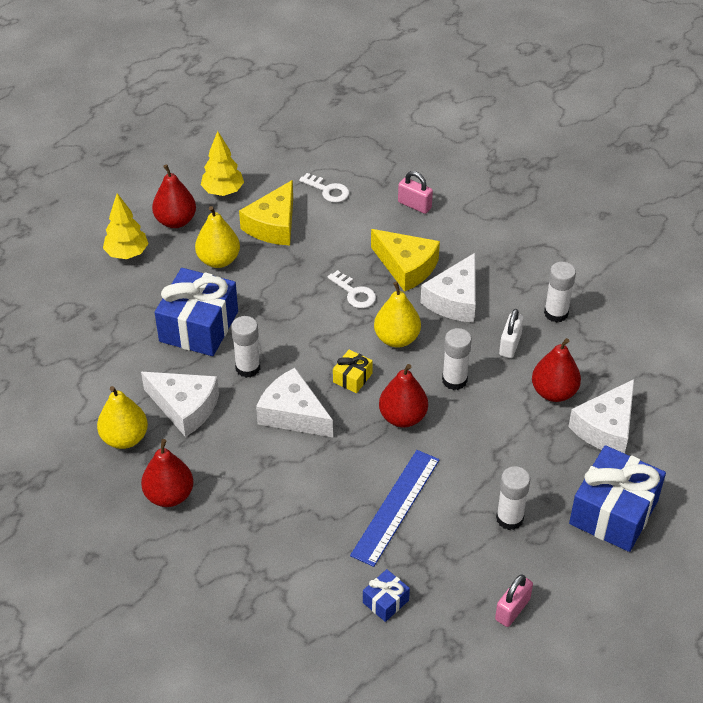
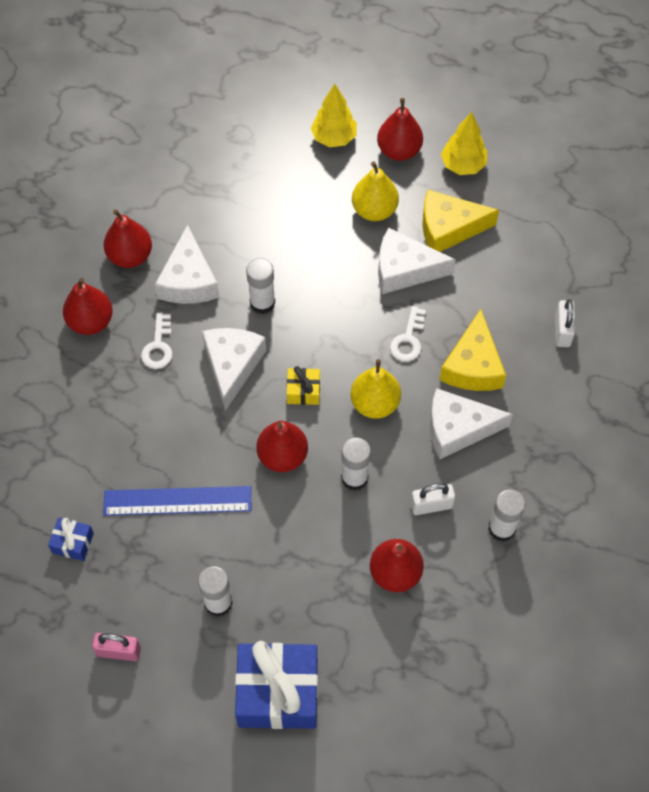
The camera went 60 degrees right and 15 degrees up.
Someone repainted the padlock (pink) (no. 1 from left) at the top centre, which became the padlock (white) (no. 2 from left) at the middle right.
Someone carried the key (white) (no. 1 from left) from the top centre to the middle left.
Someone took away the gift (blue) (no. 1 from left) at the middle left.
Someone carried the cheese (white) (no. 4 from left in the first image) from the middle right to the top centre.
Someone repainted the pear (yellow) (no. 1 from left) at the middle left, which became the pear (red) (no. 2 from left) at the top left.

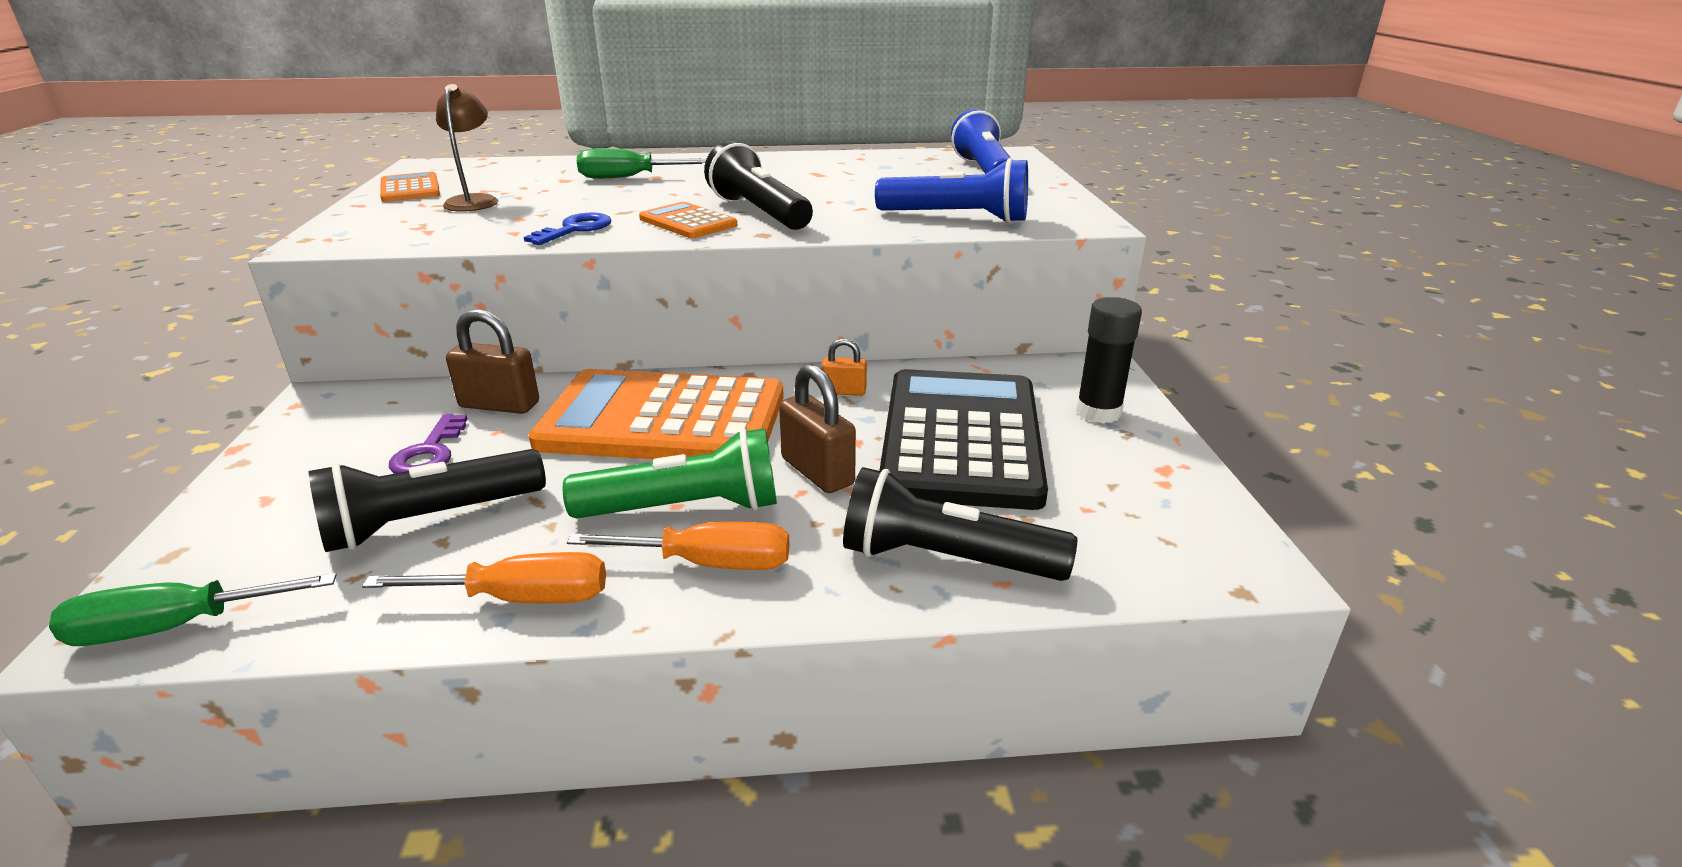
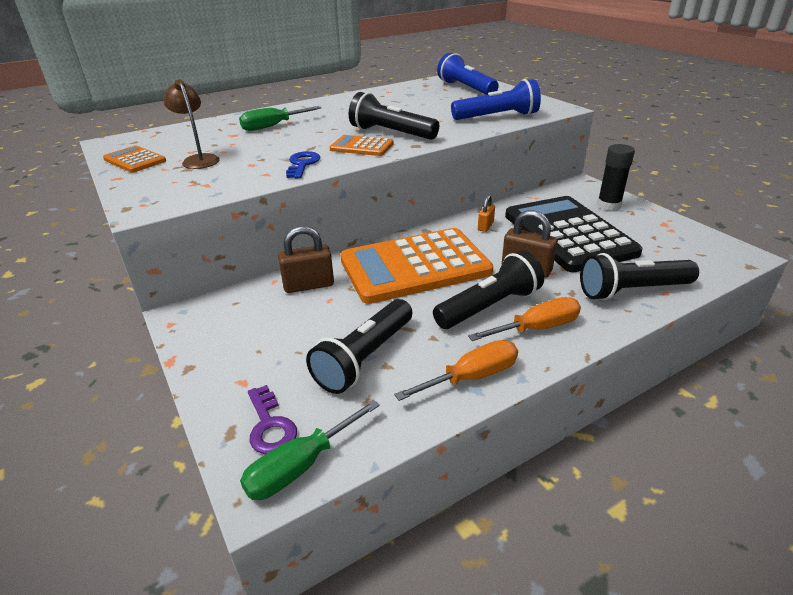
The camera went 25 degrees left and 5 degrees up.
Someone rotated the padlock (orange) at the centre by 45 degrees counterclockwise.
Someone carried the key (purple) from the middle left to the bottom centre.
Someone repainted the flashlight (green) at the centre, which became the flashlight (black) (no. 3 from left) at the centre.

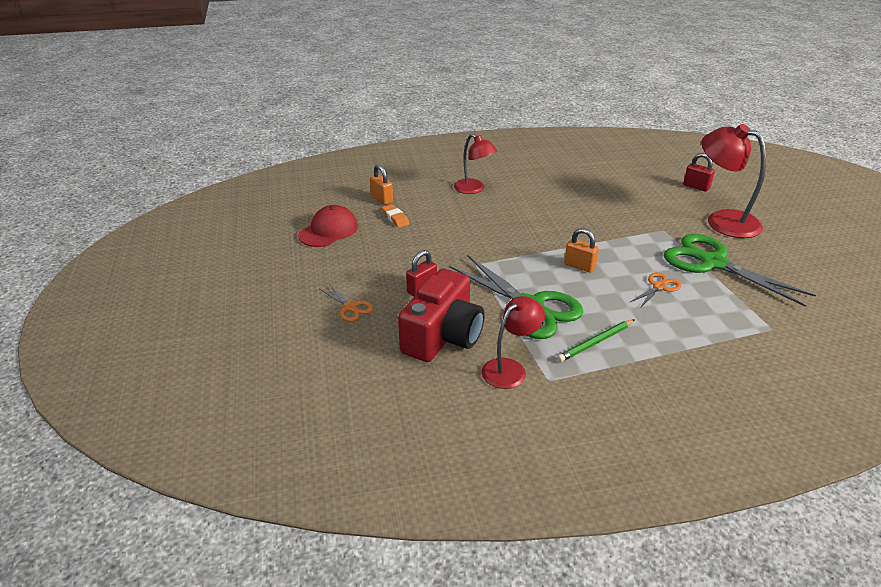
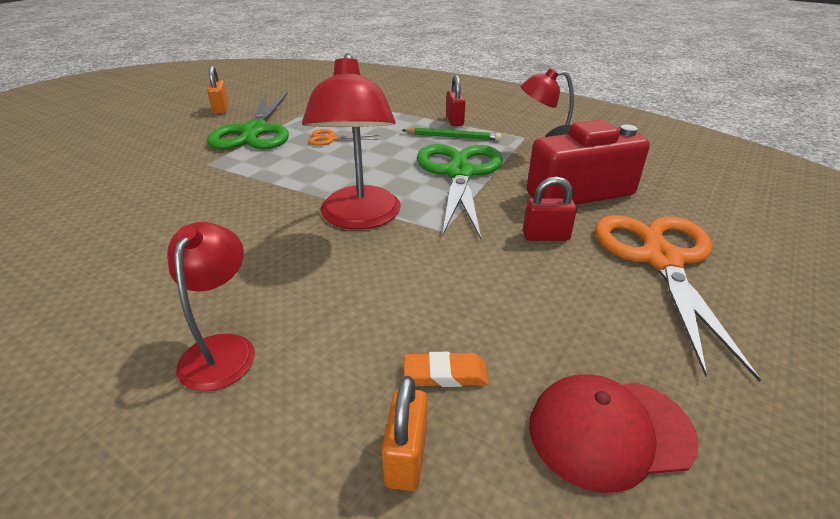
The camera went 135 degrees left and 0 degrees up.
Someone carried the lamp (red) (no. 3 from left in the first image) from the top right to the top centre.
Someone carried the padlock (red) (no. 2 from left in the first image) from the top right to the top centre.
Someone rotated the eraser (orange) at the centre by 75 degrees clockwise.
Someone carried the padlock (orange) (no. 2 from left in the first image) from the centre to the top left.
Someone scaled the scissors (orange) (no. 1 from left in the first image) at the centre by 2.23.

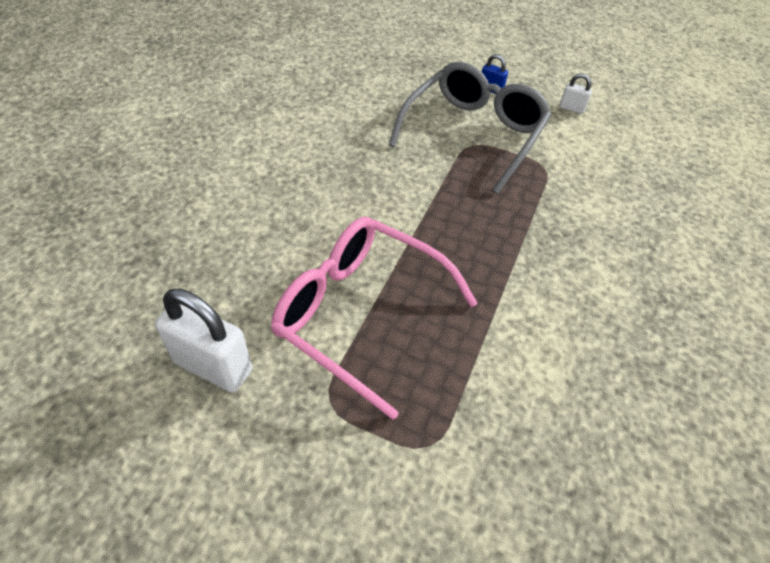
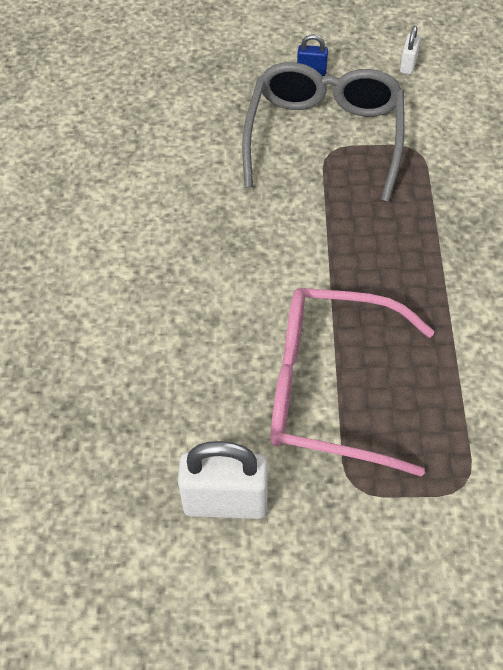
The camera went 20 degrees left and 5 degrees up.
Someone rotated the padlock (white) (no. 2 from left) at the top right by 75 degrees counterclockwise.

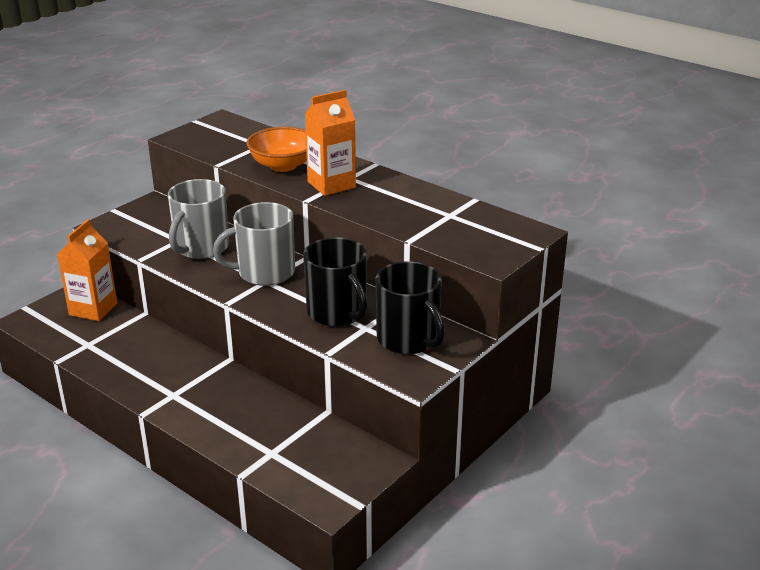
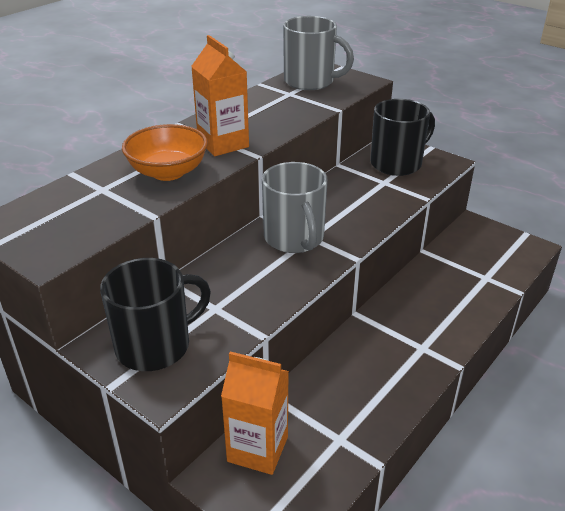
The camera went 90 degrees left and 5 degrees up.
Someone carried the mug (grey) (no. 1 from left in the first image) from the middle left to the top centre.
Someone carried the mug (black) (no. 1 from left) from the centre to the middle left.

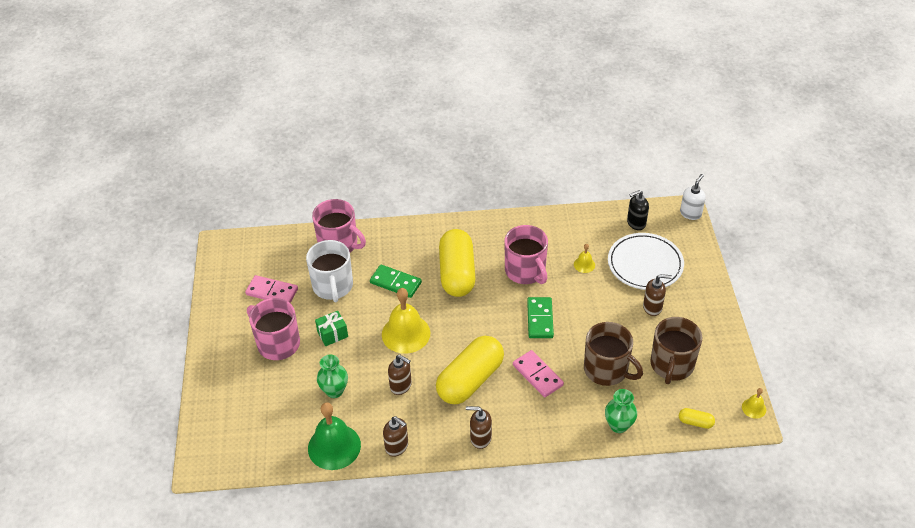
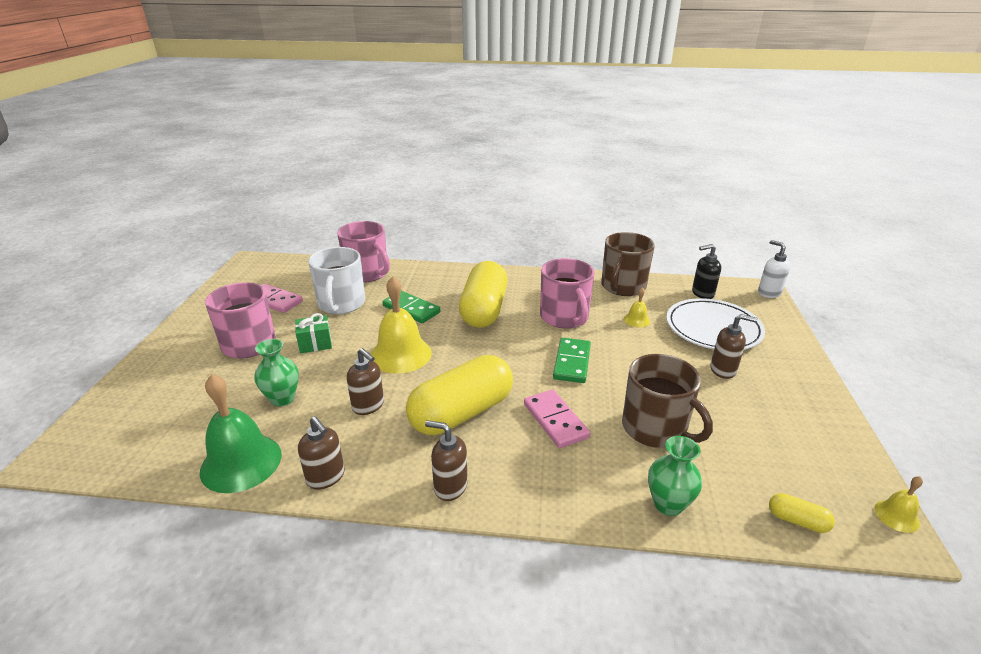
The camera went 10 degrees right and 15 degrees down.
Someone rotated the soap dispenser (white) at the middle right by 75 degrees counterclockwise.
Someone carried the mug (brown) (no. 2 from left in the first image) from the middle right to the centre.

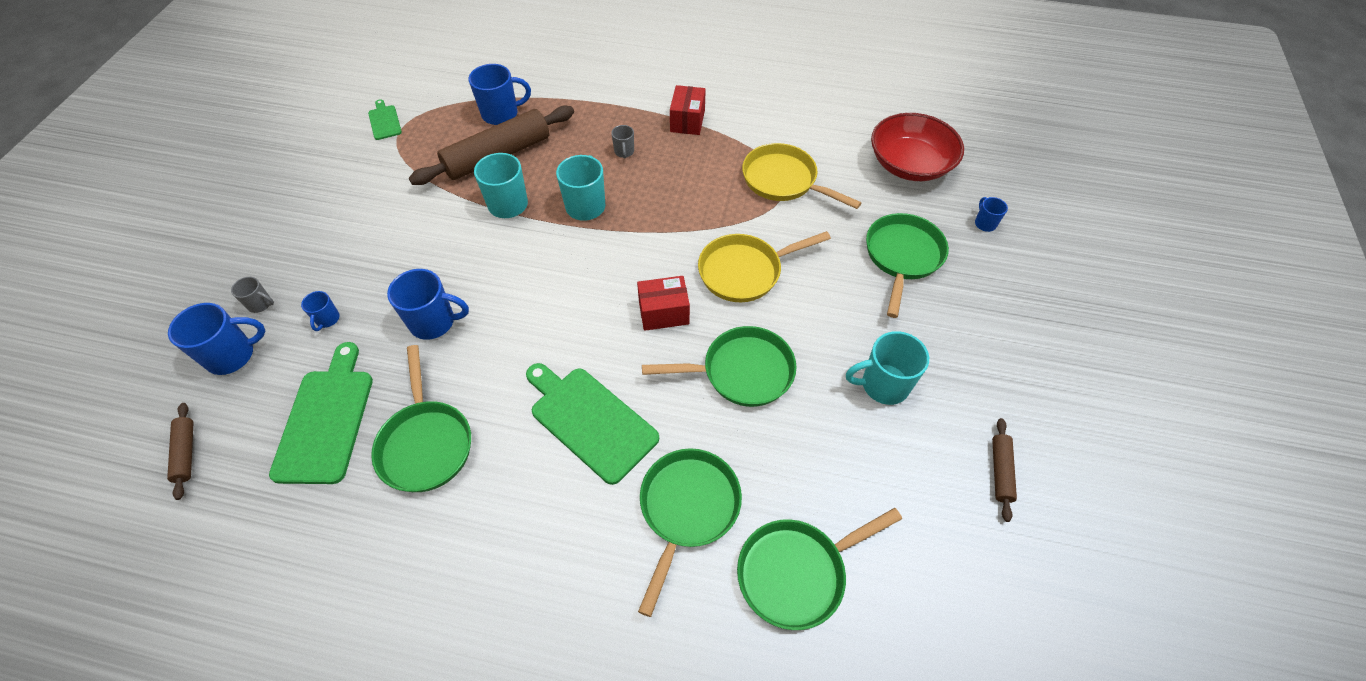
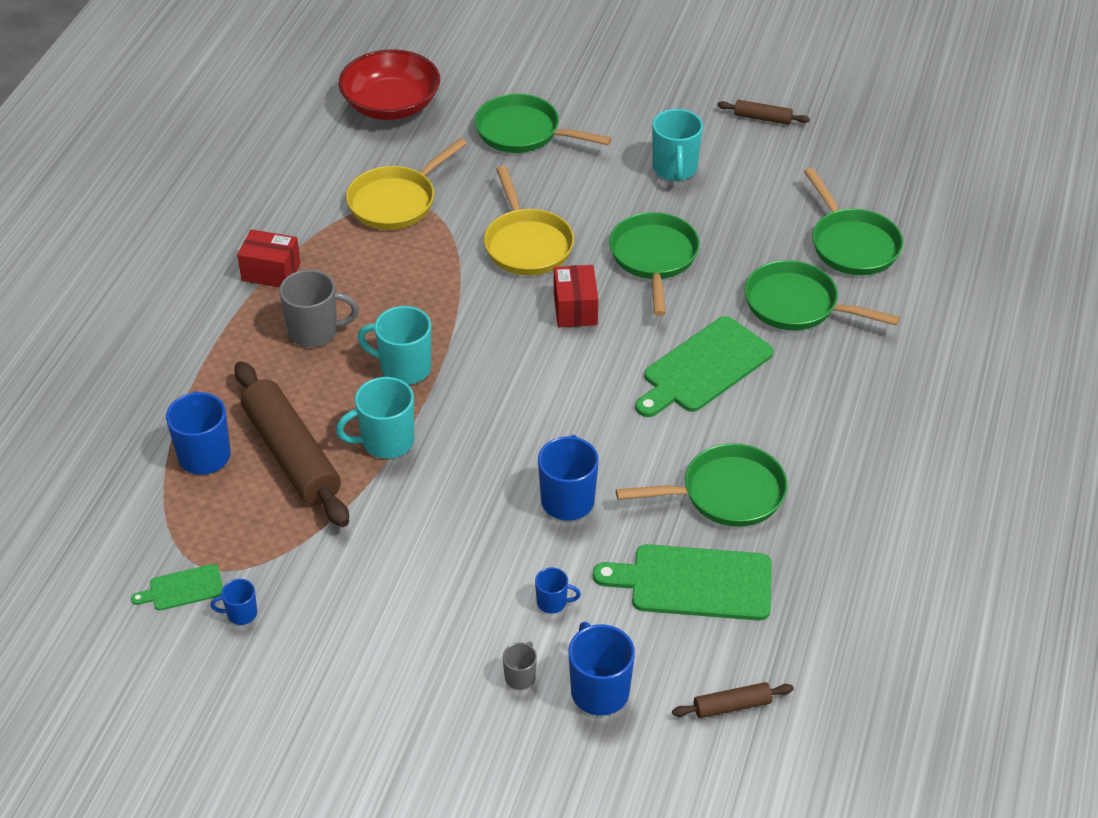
The camera went 85 degrees left and 10 degrees down.
Someone scaled the mug (grey) (no. 2 from left in the first image) at the top centre by 1.89.
Someone carried the mug (blue) (no. 5 from left in the first image) from the top right to the bottom left.

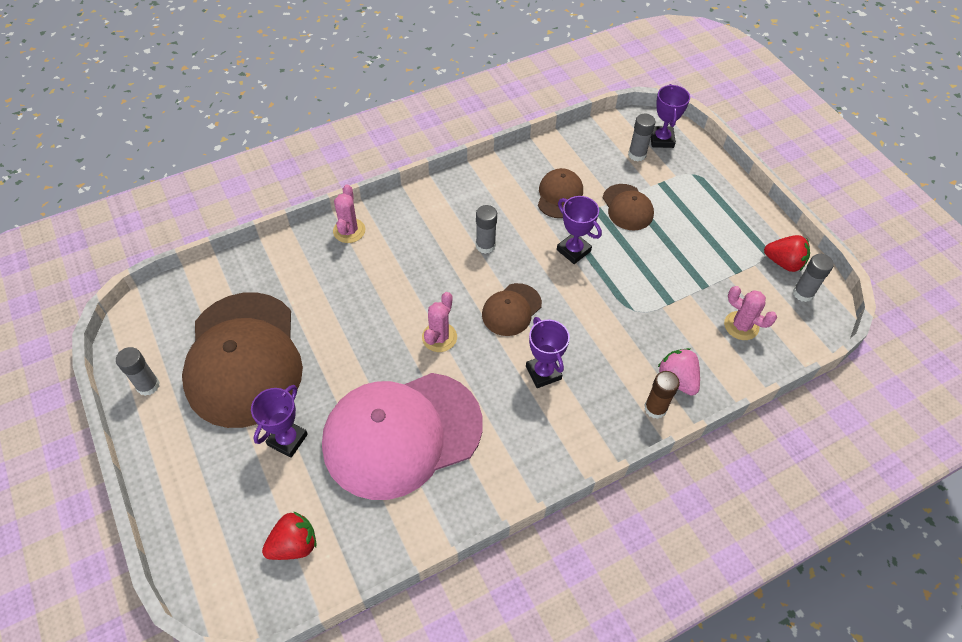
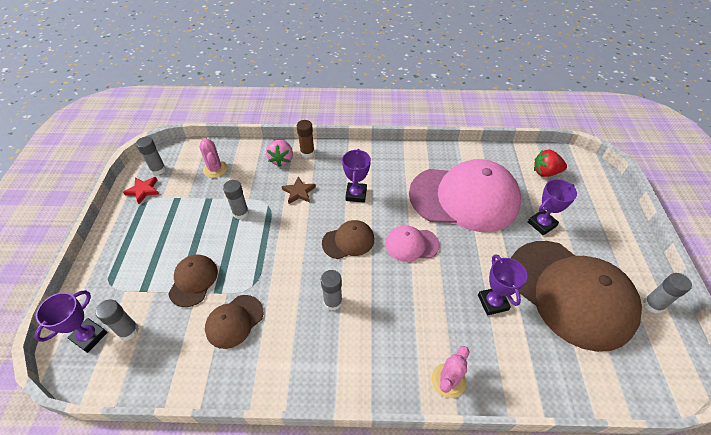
The camera went 150 degrees left and 5 degrees down.
Someone carried the trophy (purple) (no. 3 from left) from the centre to the middle right.
Someone swapped the strawberry (red) (no. 2 from left) at the middle right for the star (red) at the middle left.
Someone rotated the cap (brown) (no. 1 from left in the first image) at the middle left by 120 degrees clockwise.
Someone swapped the cactus (pink) (no. 2 from left) at the centre for the cap (pink) (no. 1 from left) at the centre.
Someone put down the star (brown) at the centre.
Someone put down the glue stick (grey) (no. 3 from left) at the middle left.

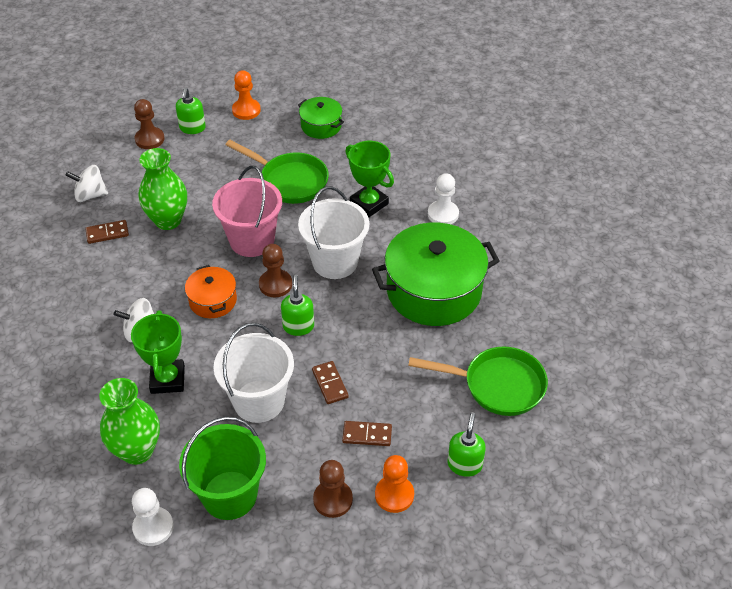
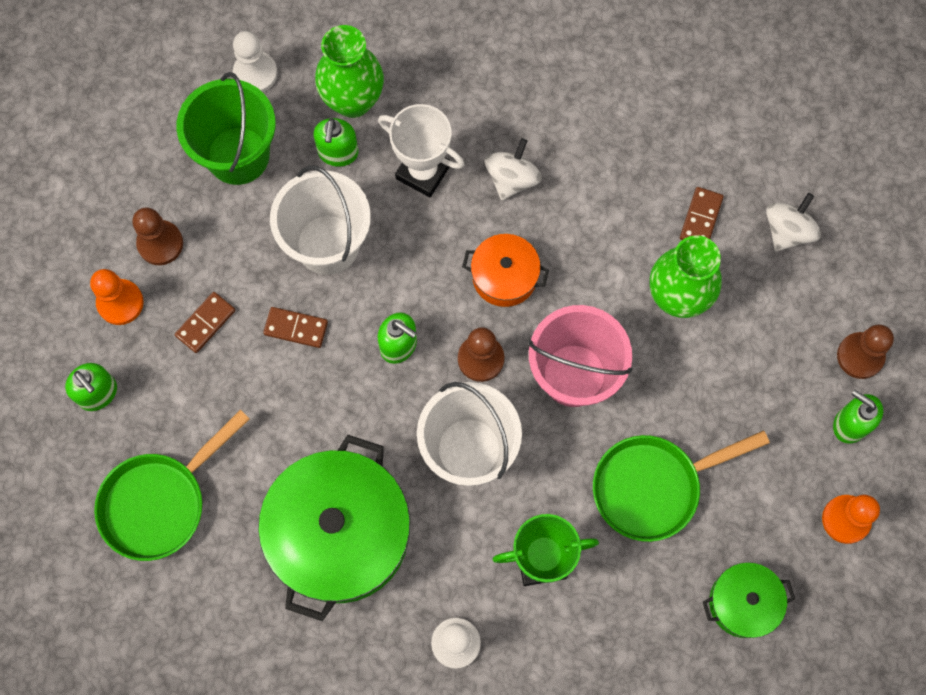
The camera went 125 degrees right and 25 degrees up.
Someone repainted the trophy (green) (no. 1 from left) at the middle left, which became the trophy (white) at the top centre.
Someone put down the soap dispenser (green) (no. 2 from left) at the top centre.

